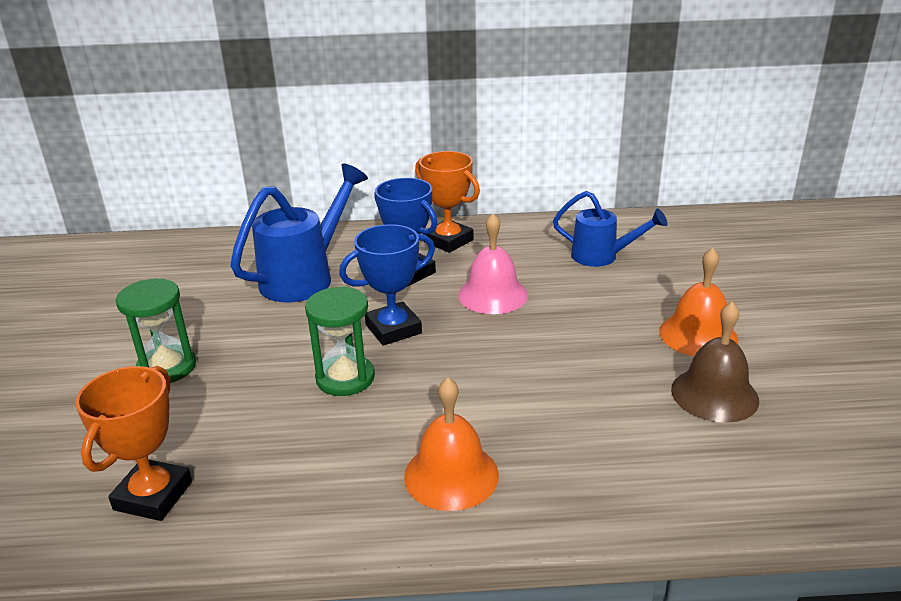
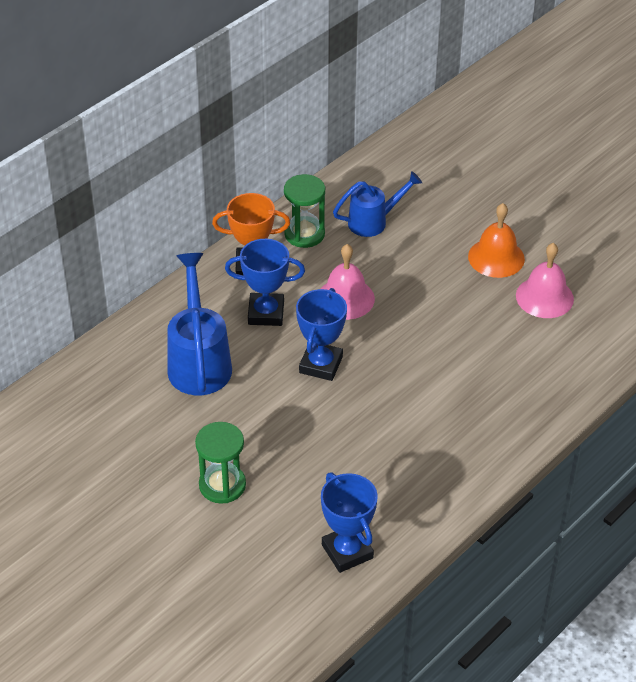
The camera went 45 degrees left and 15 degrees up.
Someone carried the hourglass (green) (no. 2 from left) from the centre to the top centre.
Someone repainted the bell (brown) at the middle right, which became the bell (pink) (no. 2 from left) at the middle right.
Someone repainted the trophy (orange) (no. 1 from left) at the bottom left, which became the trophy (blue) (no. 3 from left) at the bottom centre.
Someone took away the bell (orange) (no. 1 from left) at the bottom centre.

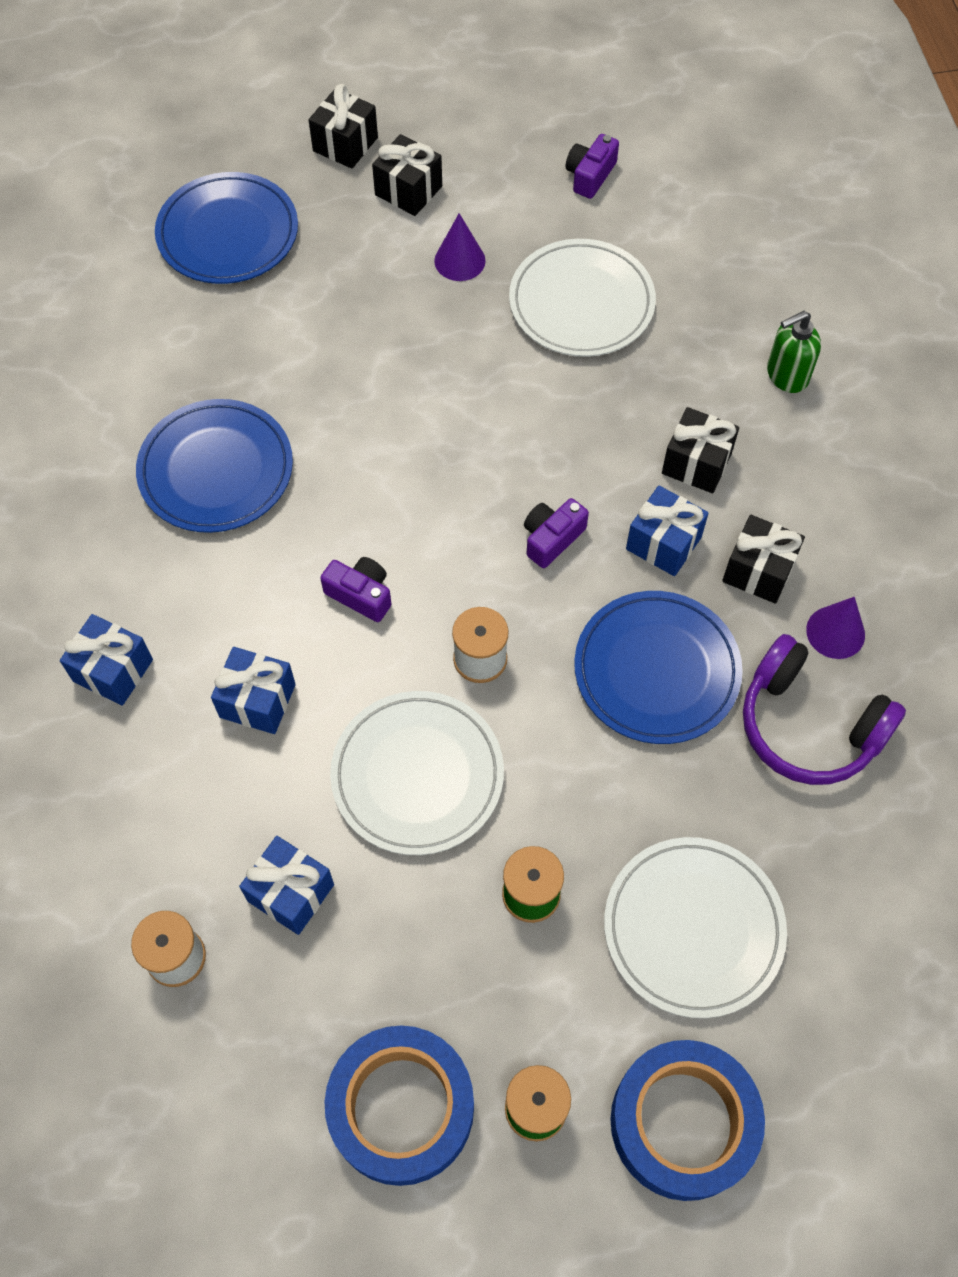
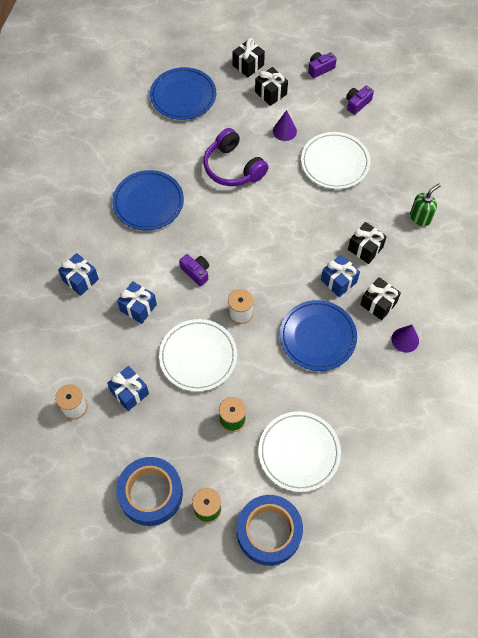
The camera went 15 degrees right and 0 degrees up.
Someone rotated the soap dispenser (green) at the top right by 150 degrees clockwise.
Someone carried the camera (purple) (no. 2 from left) from the centre to the top right.
Someone carried the headphones (purple) from the middle right to the top centre.

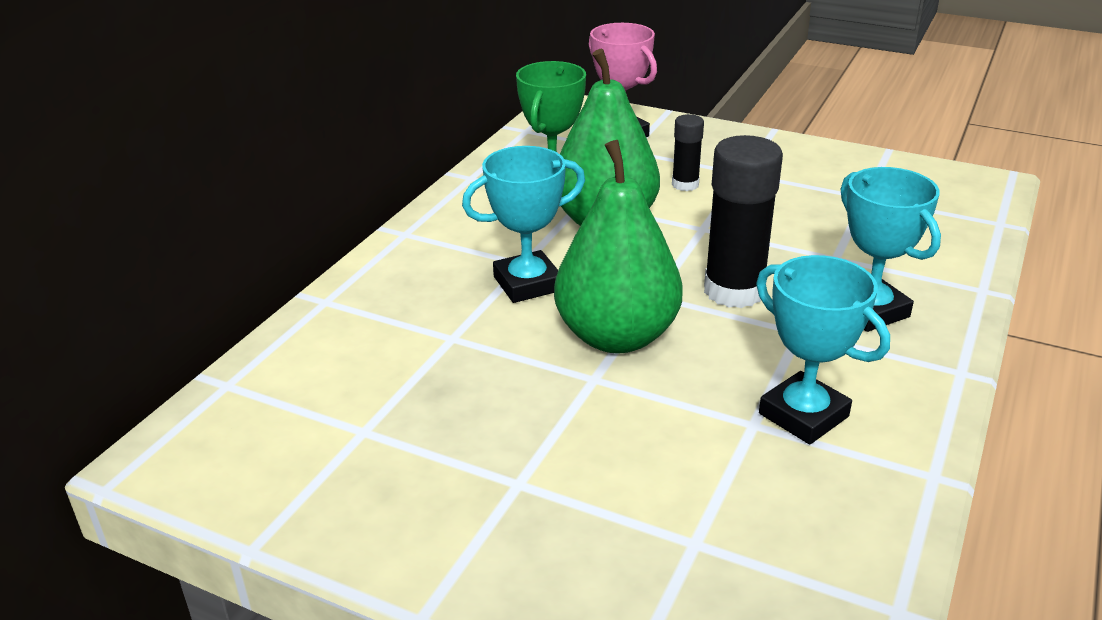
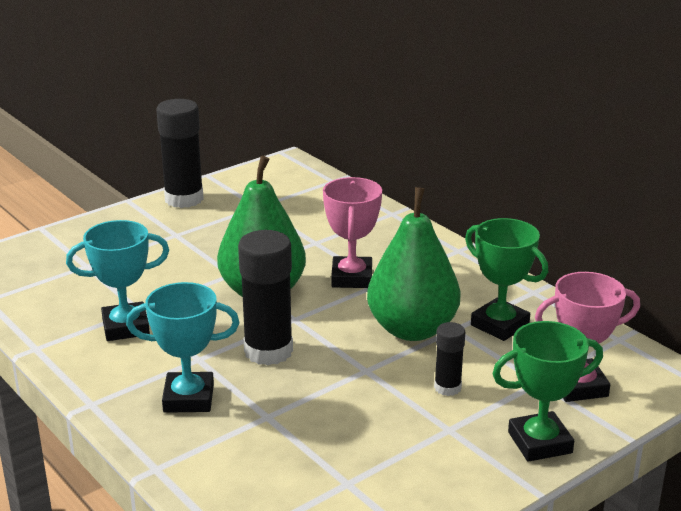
The camera went 115 degrees right and 5 degrees down.
Someone repainted the trophy (turquoise) (no. 1 from left) at the centre, which became the trophy (pink) (no. 1 from left) at the centre.
Someone put down the glue stick (black) (no. 1 from left) at the top left.
Someone put down the trophy (green) (no. 2 from left) at the bottom right.

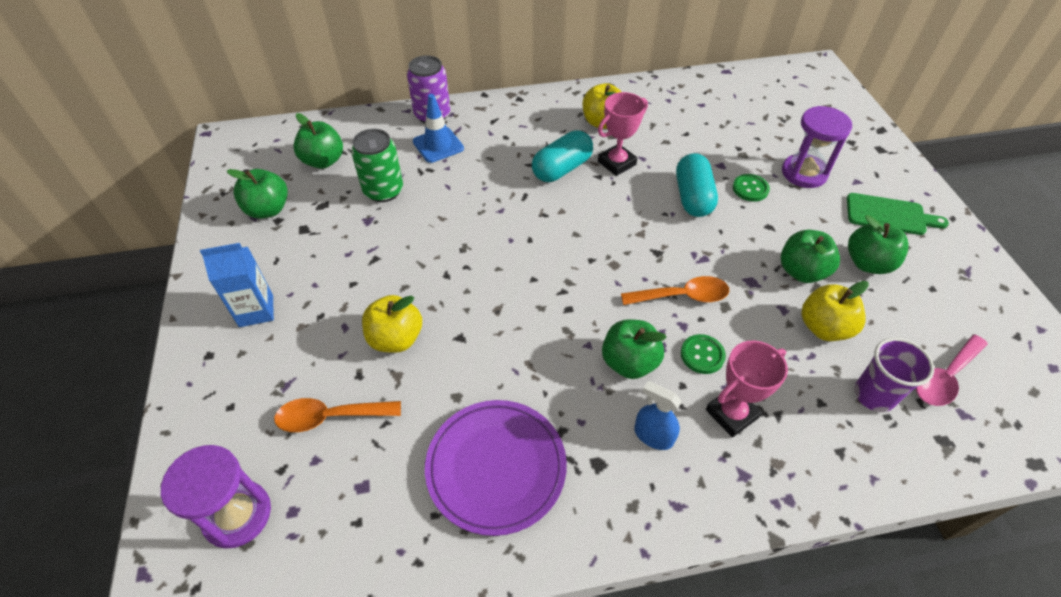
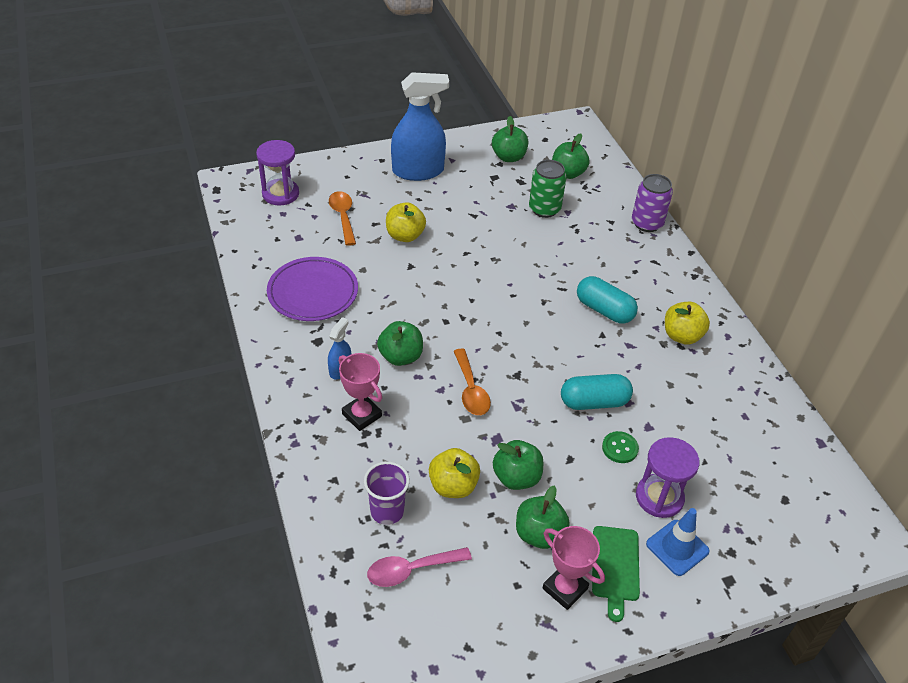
The camera went 80 degrees right and 5 degrees down.
Someone carried the trophy (pink) (no. 1 from left in the first image) from the top centre to the bottom centre.
Someone carried the traffic cone (blue) from the top centre to the bottom right.
Someone swapped the carton (blue) at the middle left for the spray bottle (blue) (no. 2 from left) at the top centre.
Someone took away the button (green) (no. 1 from left) at the centre.
Someone rotated the spoon (pink) at the middle right by 60 degrees counterclockwise.

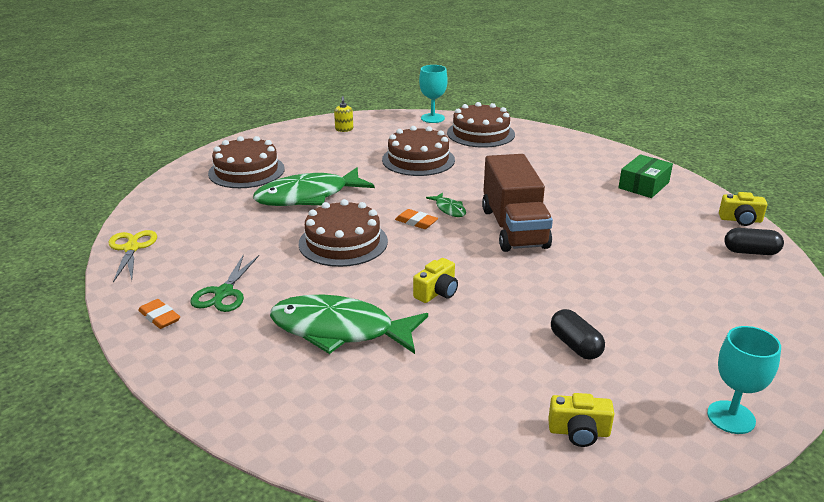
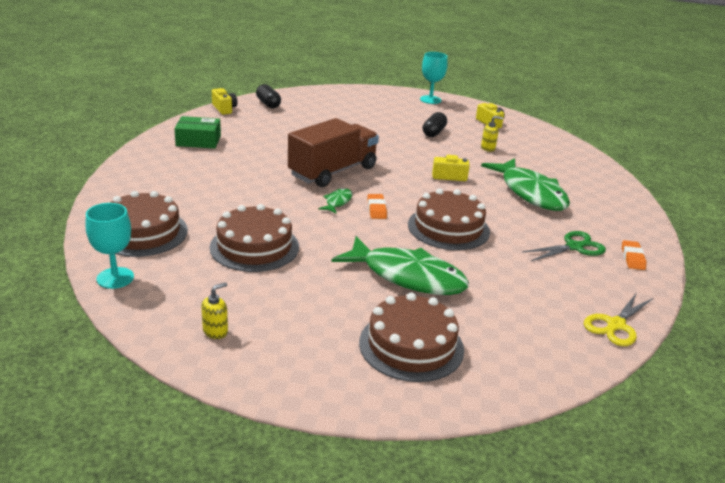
The camera went 130 degrees left and 0 degrees up.
Someone put down the soap dispenser (yellow) (no. 2 from left) at the top right.

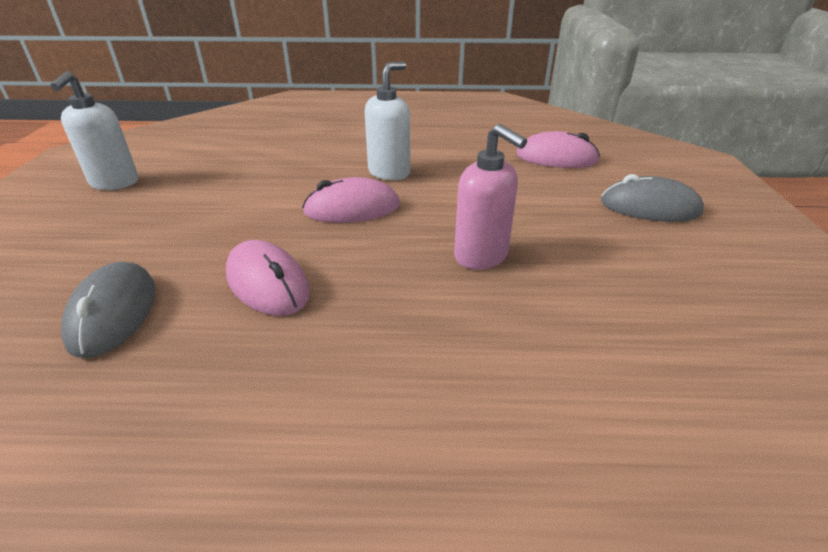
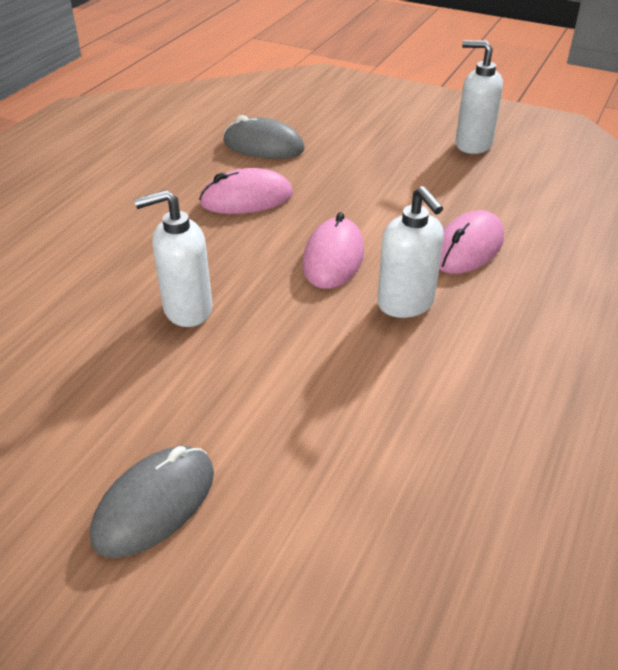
The camera went 115 degrees right and 5 degrees up.
Someone repainted the soap dispenser (pink) at the centre, which became the soap dispenser (white) (no. 1 from left) at the middle left.
Someone carried the mouse (pink) (no. 3 from left) from the top right to the middle right.

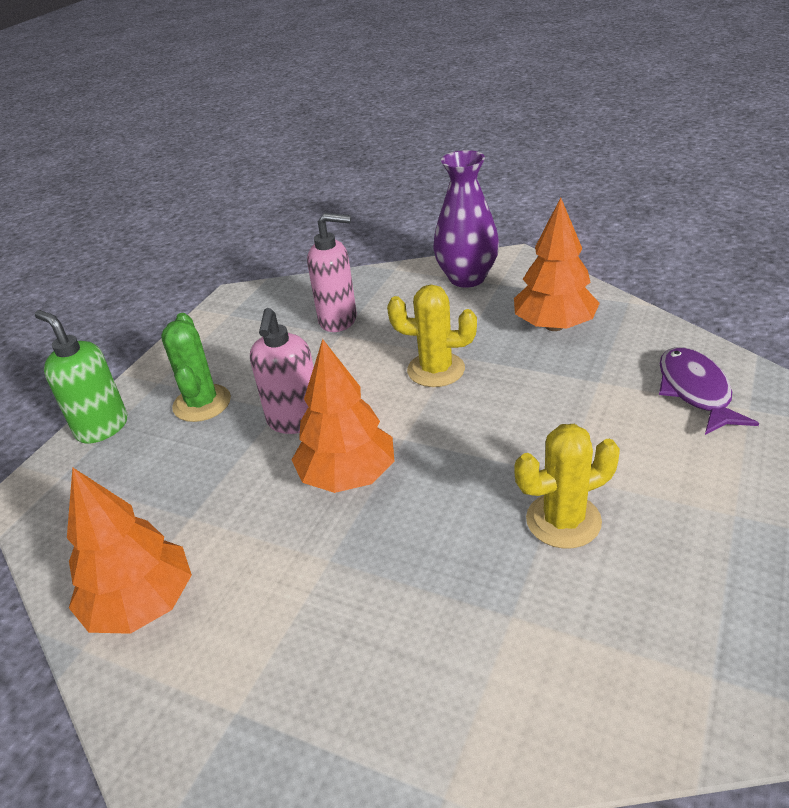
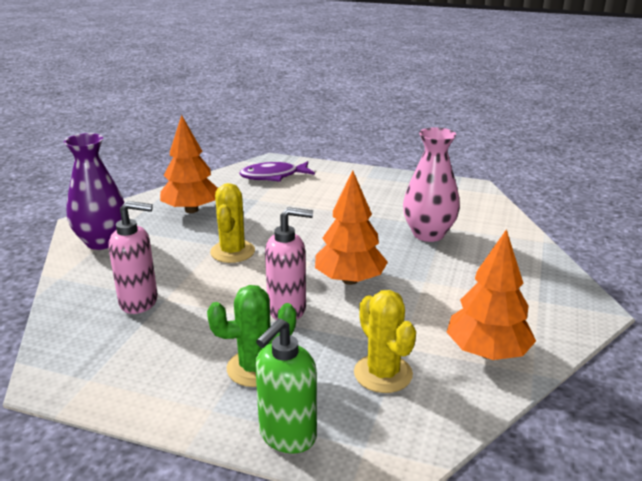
The camera went 100 degrees left and 10 degrees down.
Someone rotated the soap dispenser (pink) (no. 2 from left in the first image) at the centre by 90 degrees clockwise.
Someone carried the cactus (yellow) (no. 2 from left) from the middle right to the bottom centre.
Someone put down the vase (pink) at the middle right.

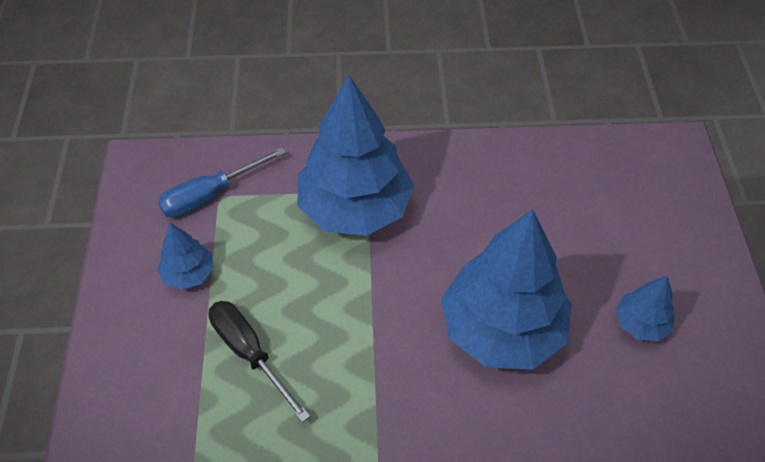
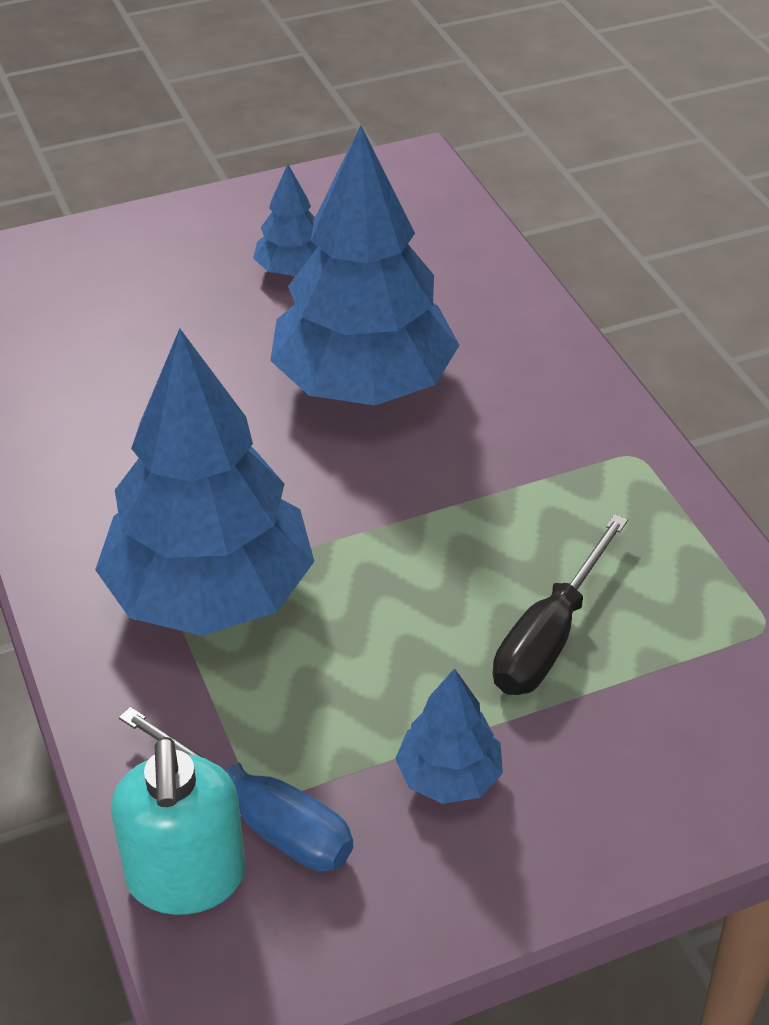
The camera went 110 degrees left and 10 degrees down.
Someone put down the soap dispenser (turquoise) at the bottom left.

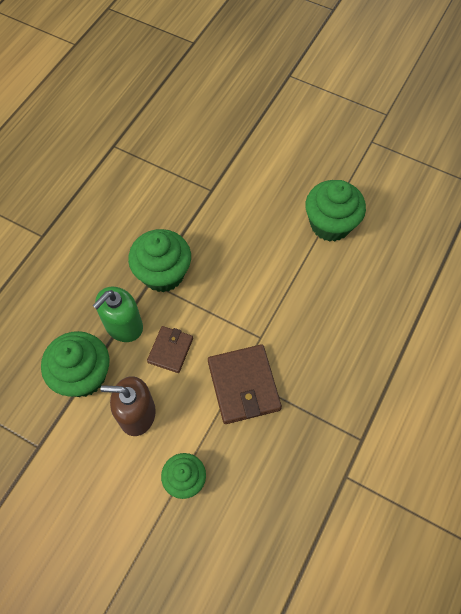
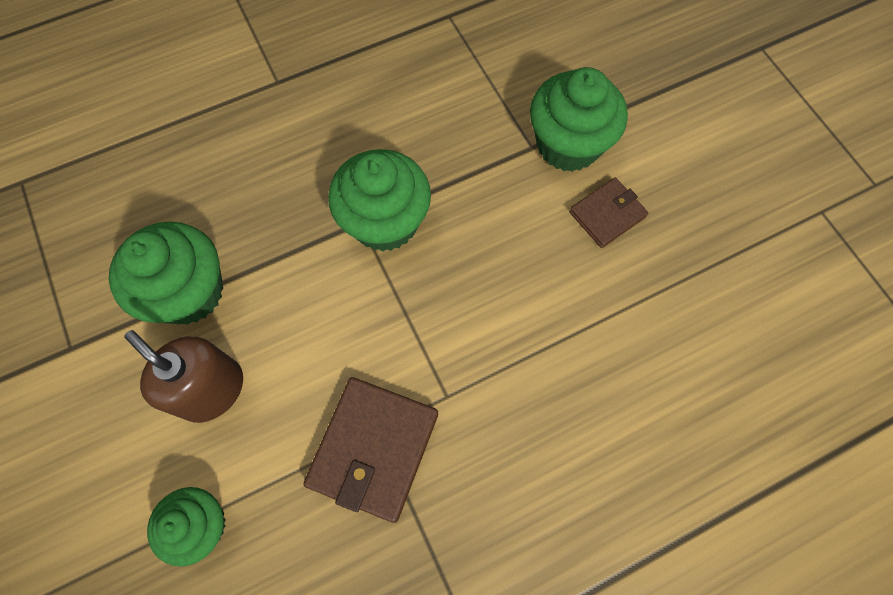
The camera went 35 degrees right and 5 degrees up.
Someone carried the cupcake (green) (no. 4 from left) from the middle right to the top centre.
Someone took away the soap dispenser (green) at the middle left.
Someone carried the wallet (brown) (no. 1 from left in the first image) from the centre to the middle right.

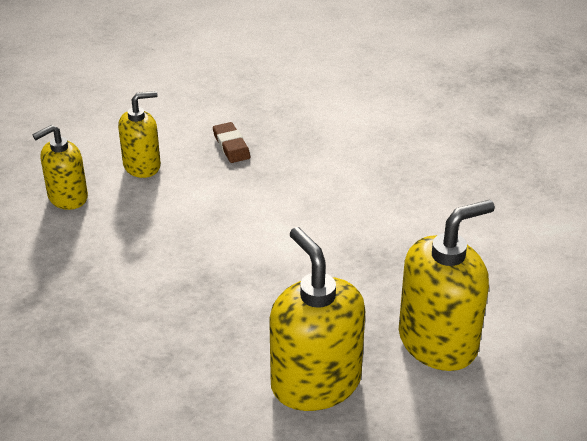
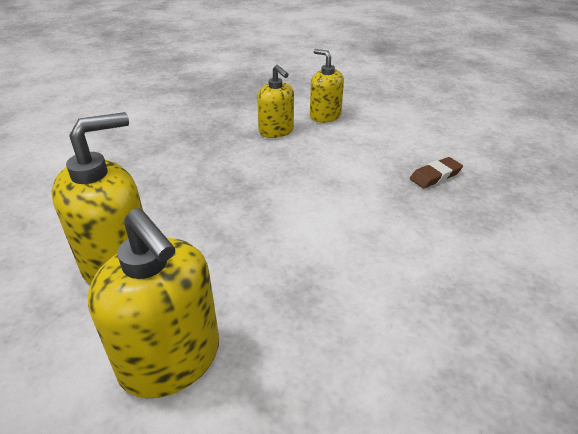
The camera went 80 degrees right and 0 degrees up.
Someone carried the soap dispenser (yellow) (no. 2 from left in the first image) from the top left to the top centre.

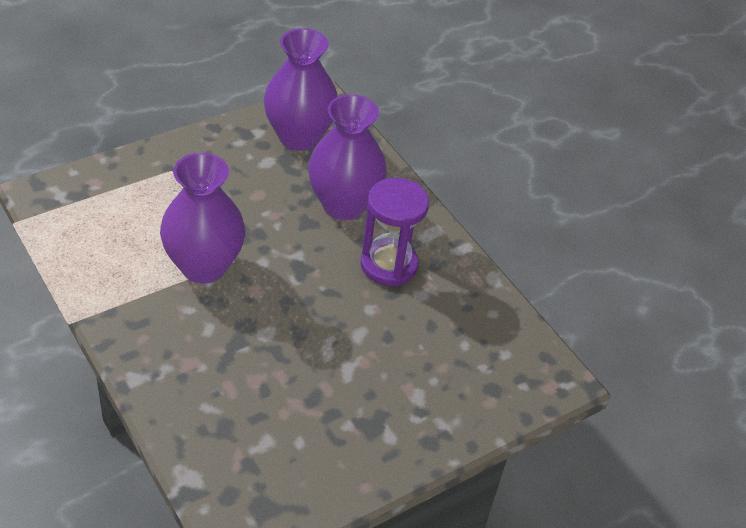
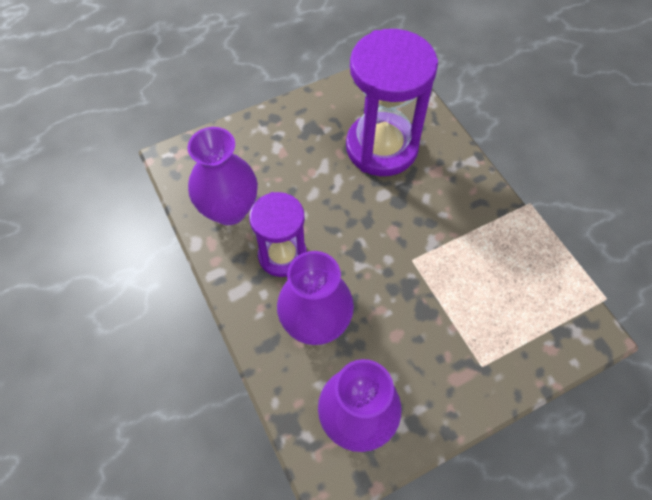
The camera went 170 degrees left and 15 degrees up.
Someone carried the vase (purple) (no. 1 from left) from the middle left to the centre.
Someone put down the hourglass (purple) (no. 2 from left) at the top centre.

